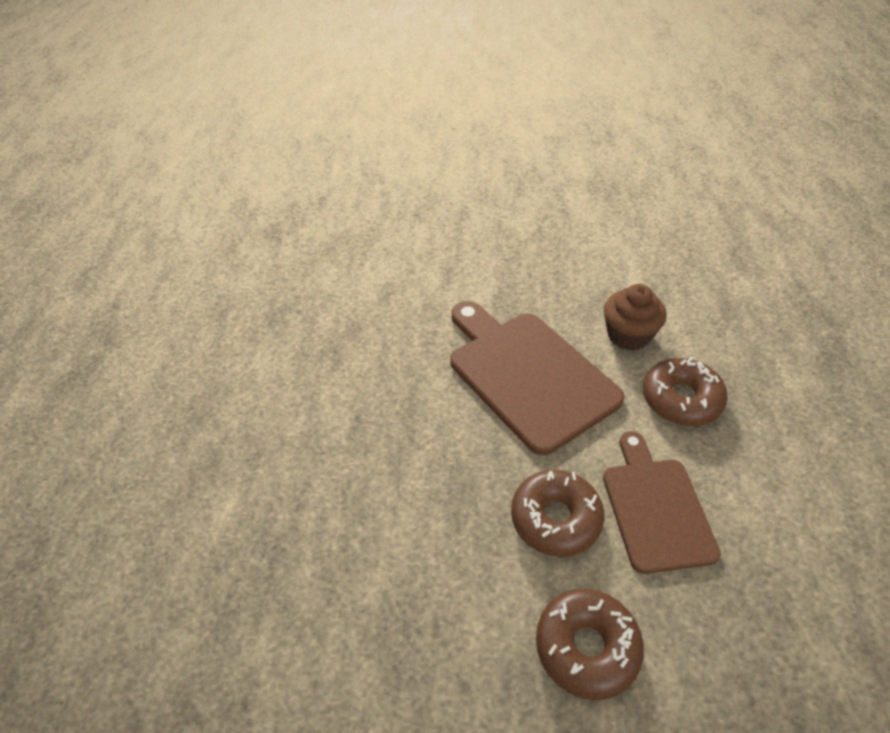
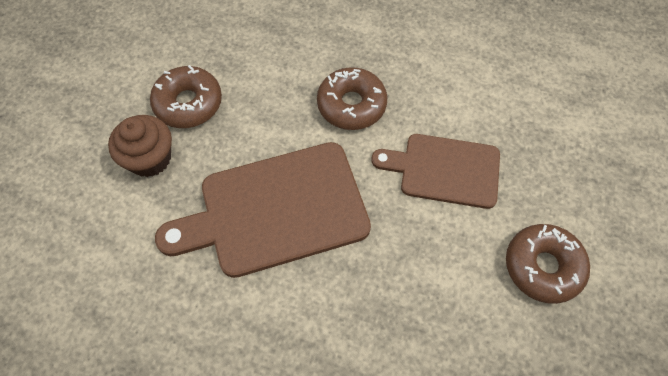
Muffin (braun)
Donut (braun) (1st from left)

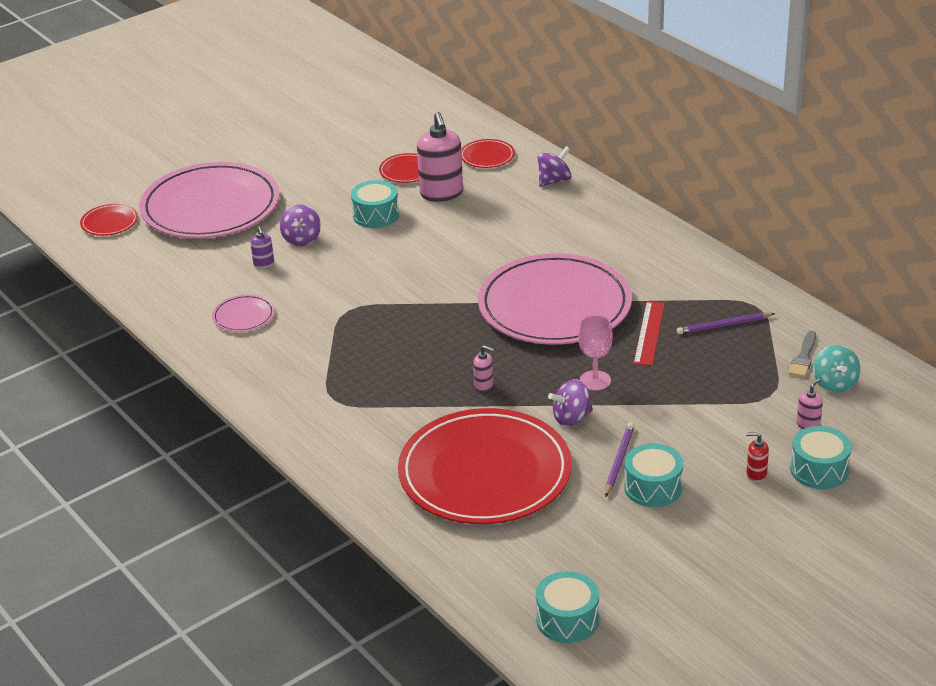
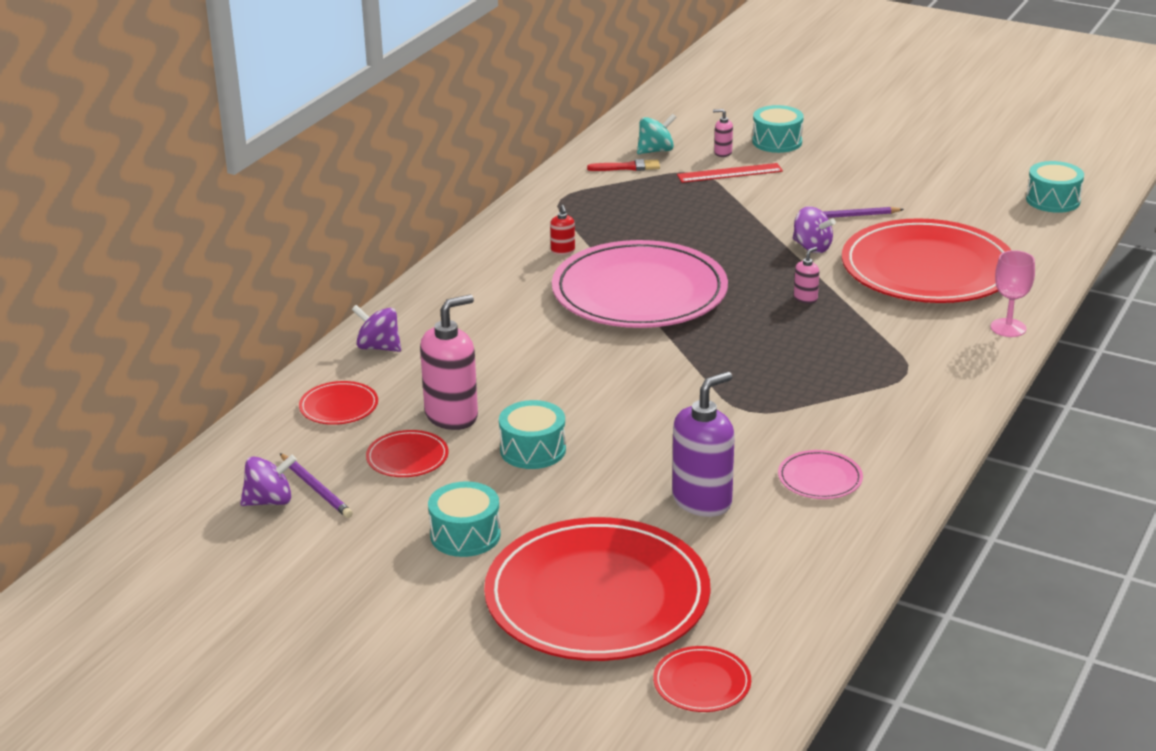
Teller (rot) (3rd from left)
Kreisel (lila) (1st from left)
Seifenspender (lila)
Lineal (rot)
Bleistift (lila) (1st from left)
Kelch (rosa)
Pinsel (rot)
Seifenspender (rosa) (3rd from left)
Seifenspender (rot)
Trommel (türkis) (1st from left)

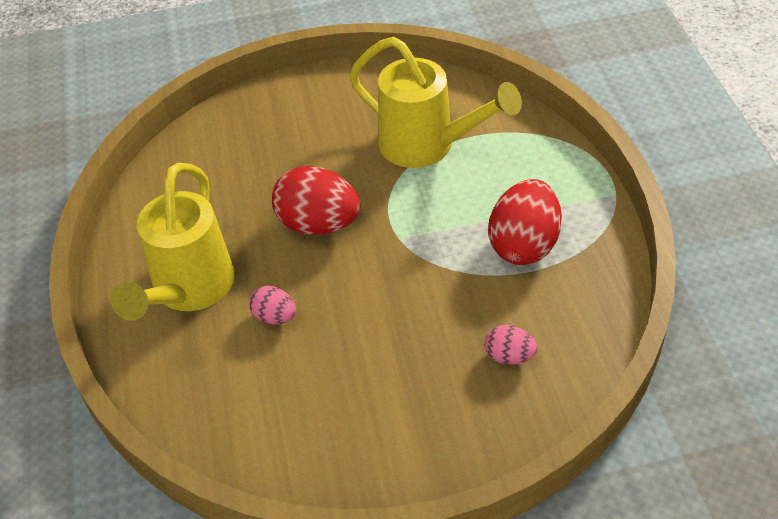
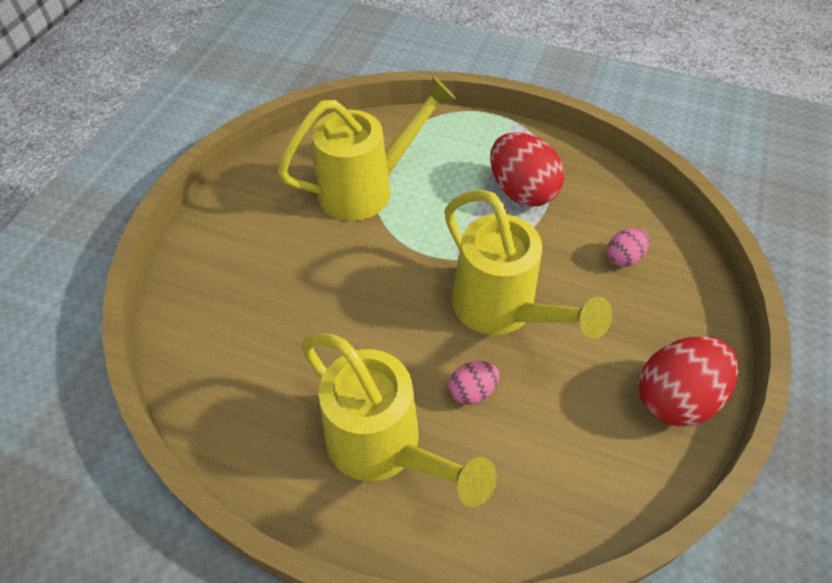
Ei (rot) (2nd from left)
Gießkanne (gelb) (3rd from left)

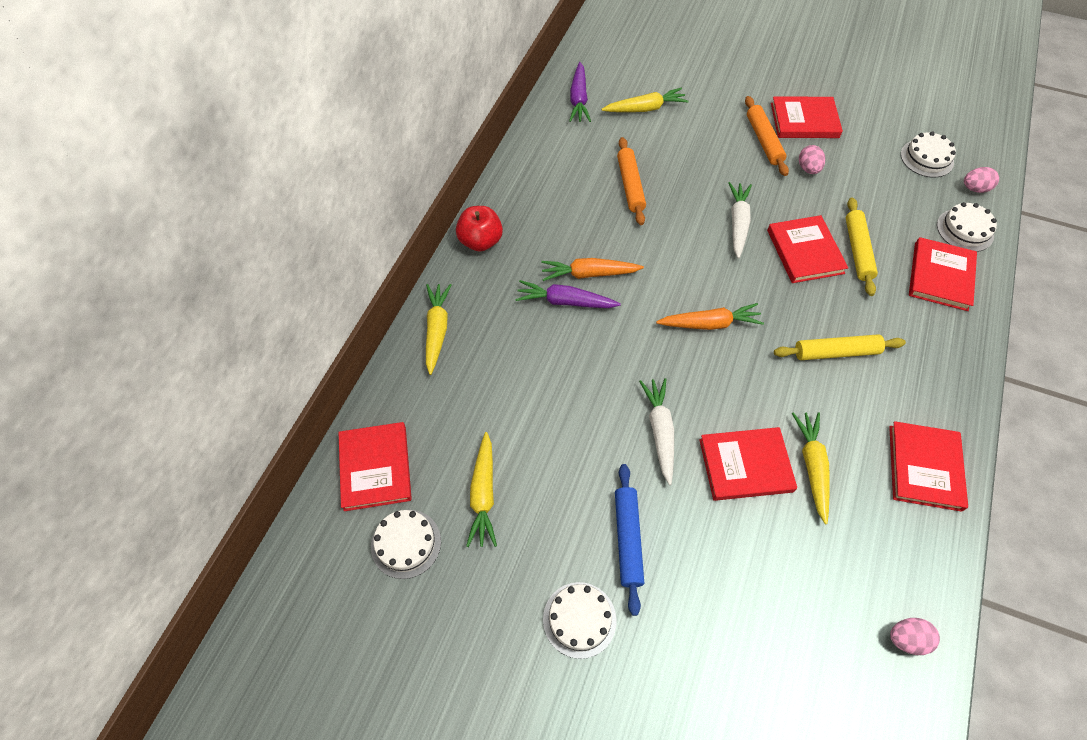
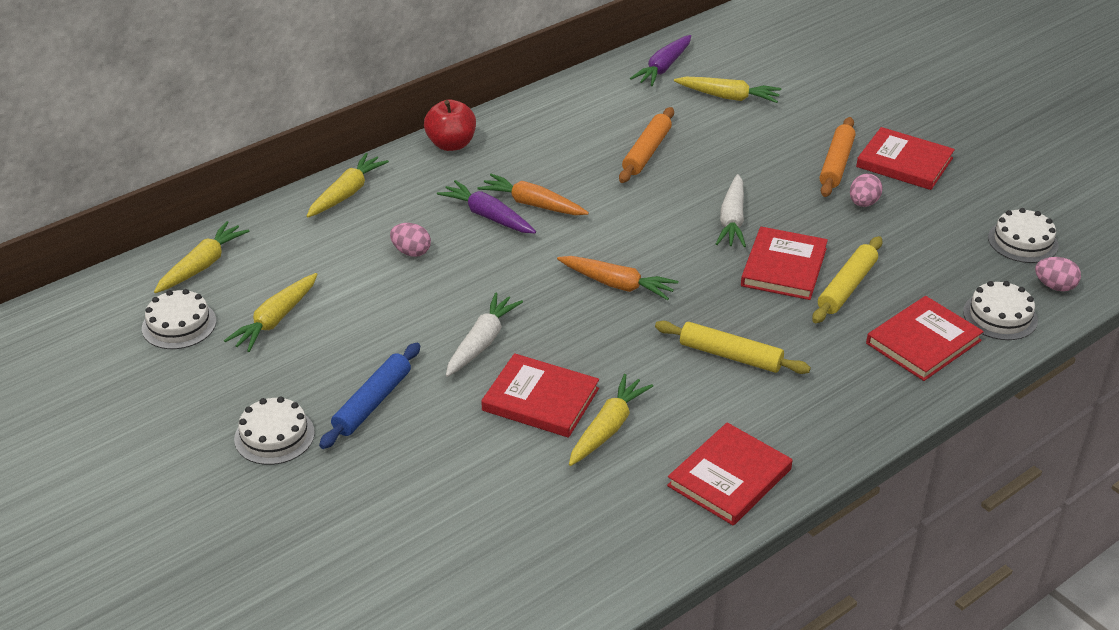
Karotte (weiß) (2nd from left)
Karotte (gelb) (1st from left)
Ei (rosa) (1st from left)

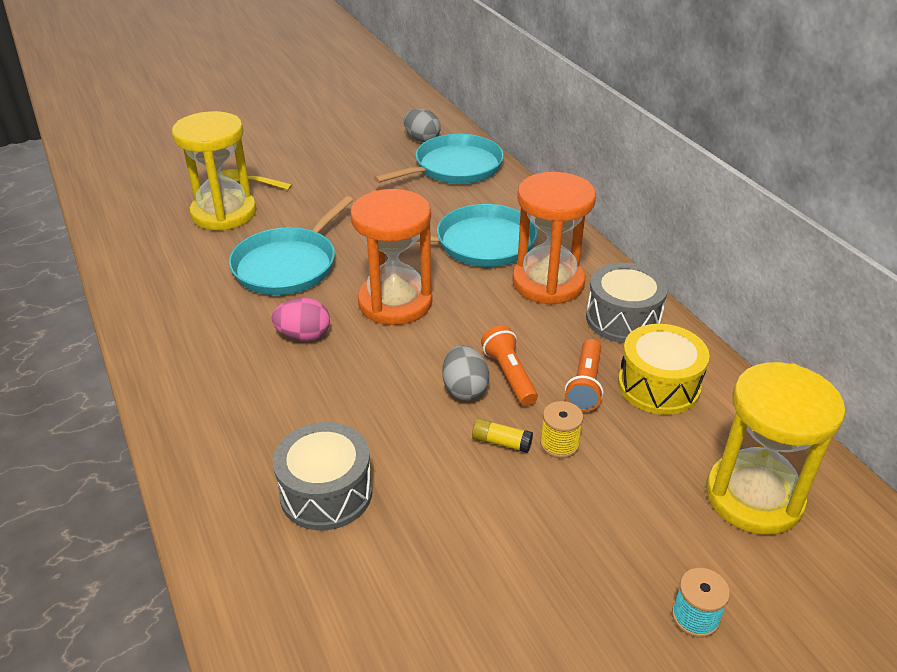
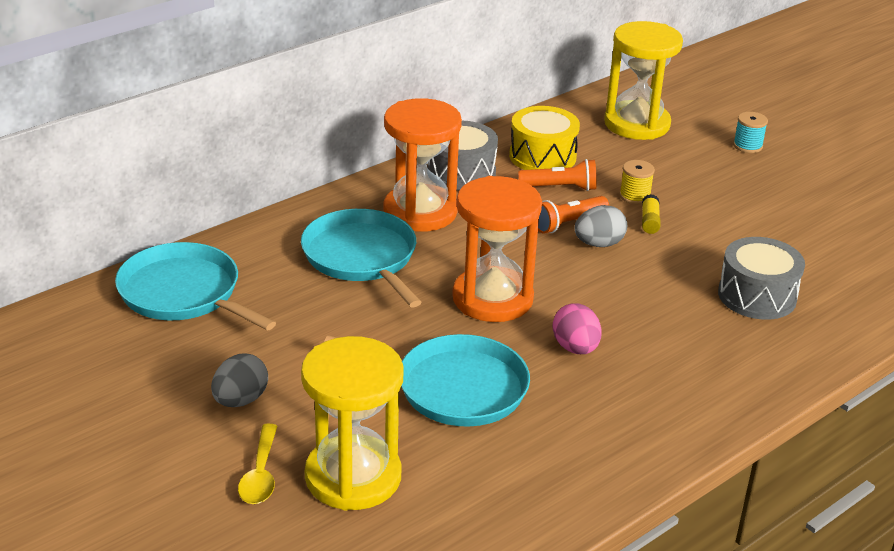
Ei (grau) (1st from left)

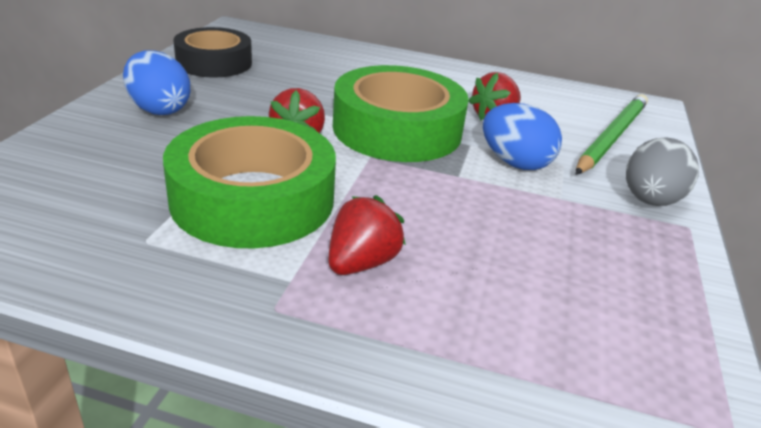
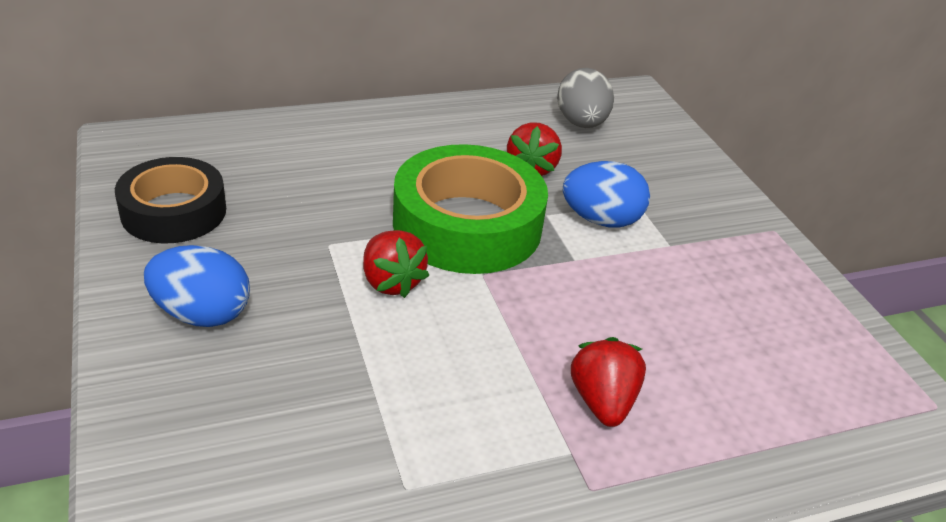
Bleistift (grün)
Klebeband (grün) (1st from left in the first image)
Ei (grau)

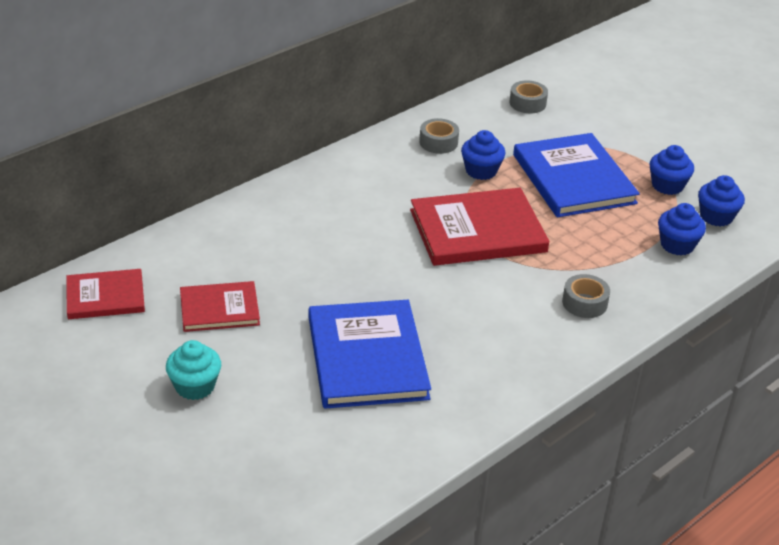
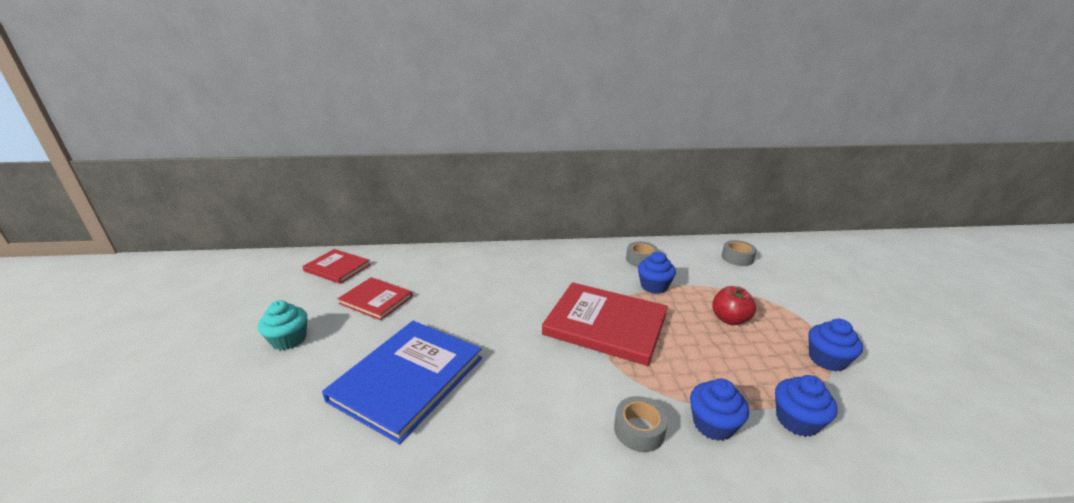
Apfel (rot)
Muffin (blau) (2nd from left)

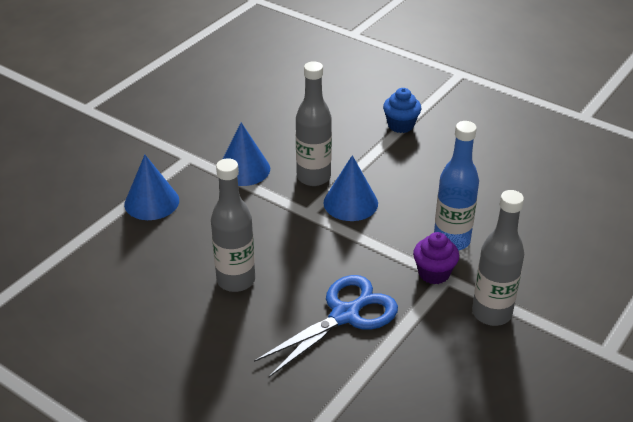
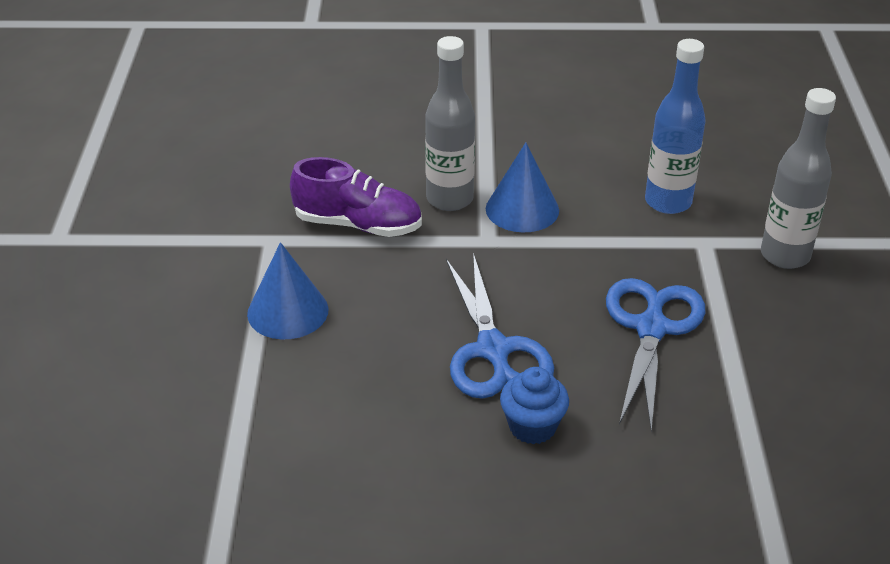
Muffin (blau)
Schuh (lila)
Schere (blau) (1st from left)
Muffin (lila)

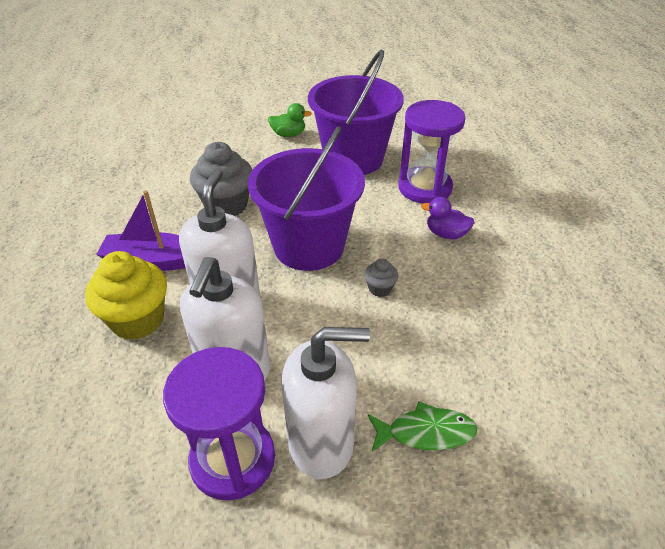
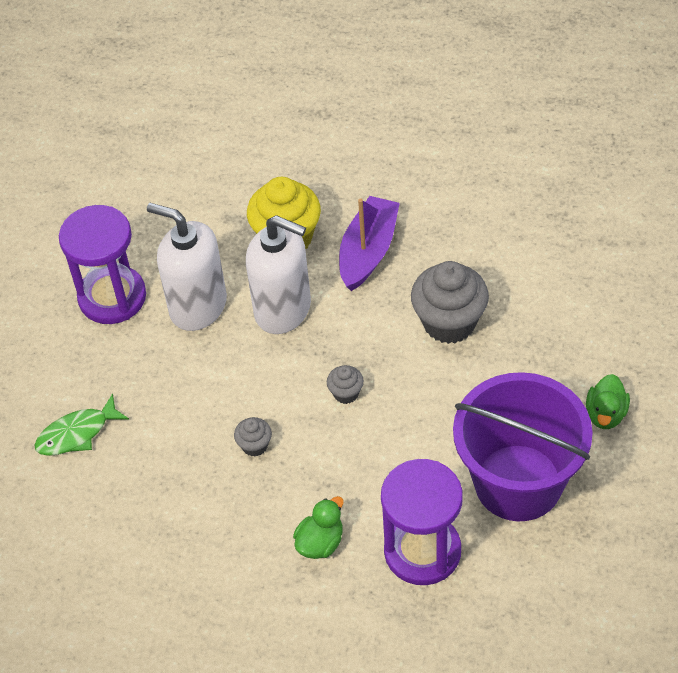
Muffin (grau) (2nd from left)
Ente (grün) (1st from left)
Seifenspender (weiß) (3rd from left in the first image)
Fisch (grün)

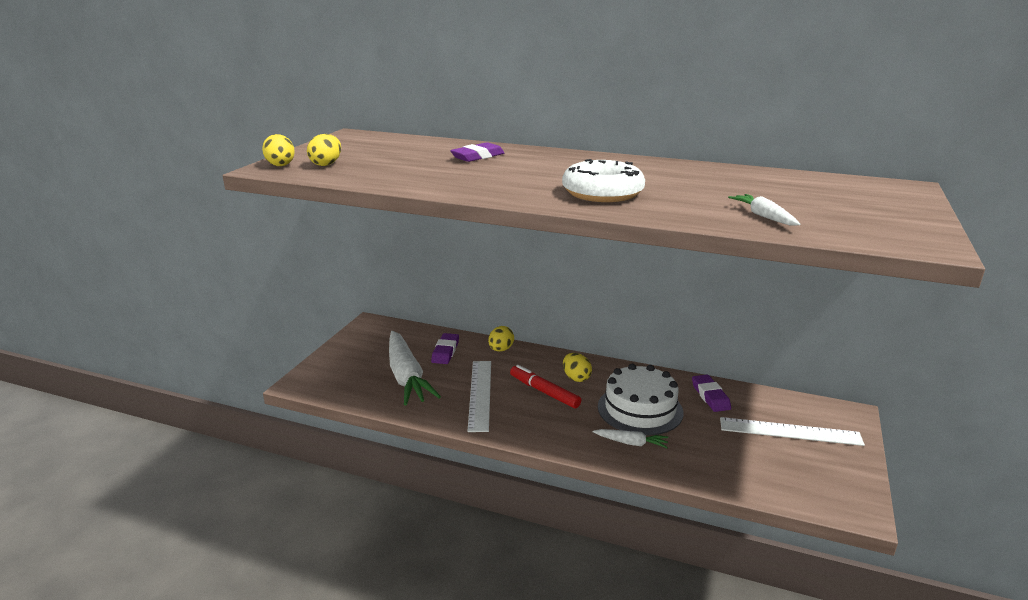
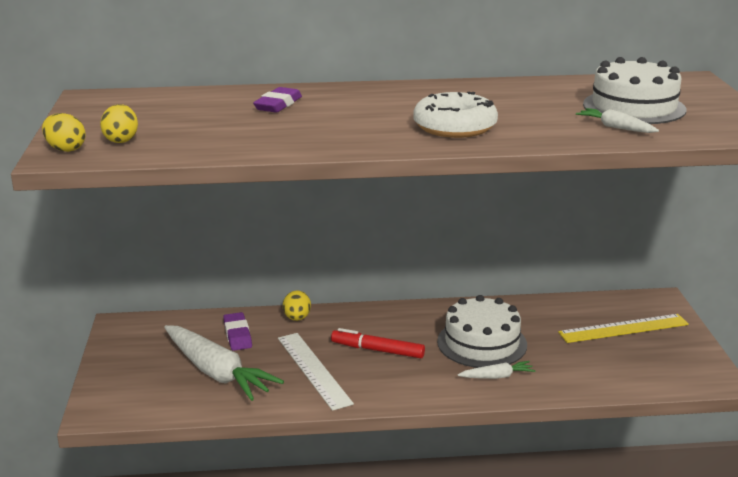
Ei (gelb) (4th from left in the first image)
Radiergummi (lila) (3rd from left in the first image)
Lineal (gelb)
Kuchen (weiß) (2nd from left)

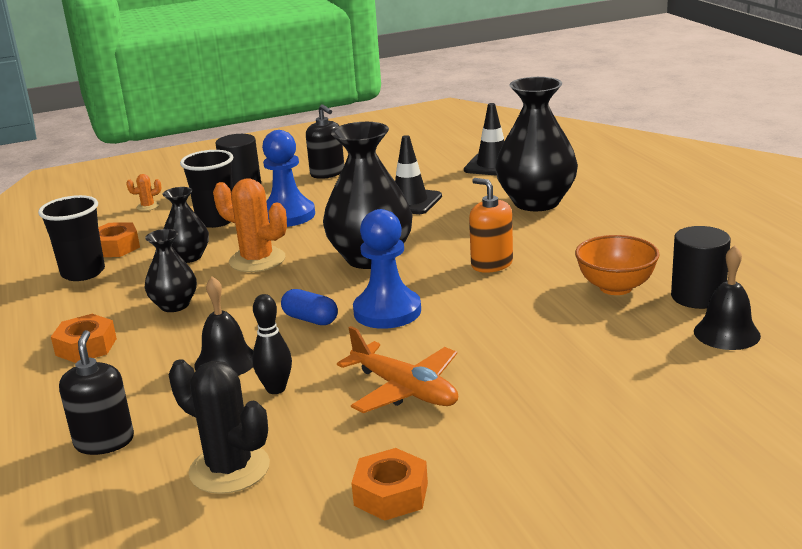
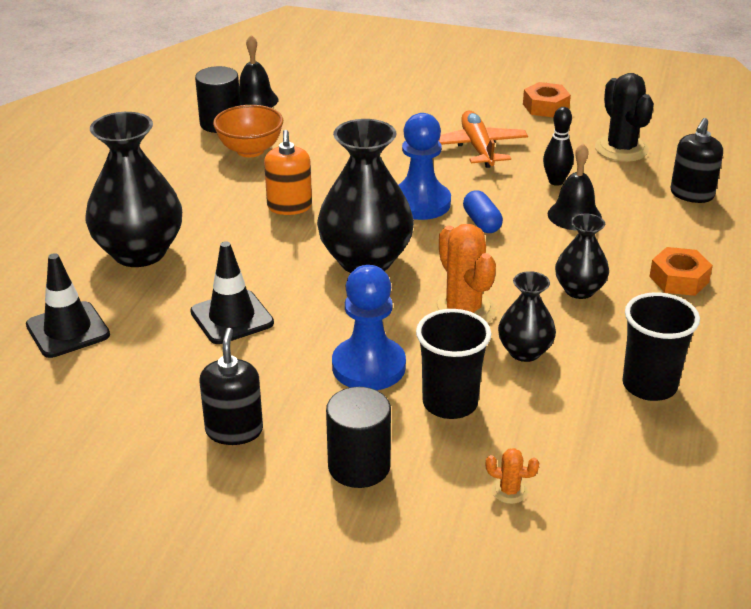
Sechskantmutter (orange) (2nd from left in the first image)

